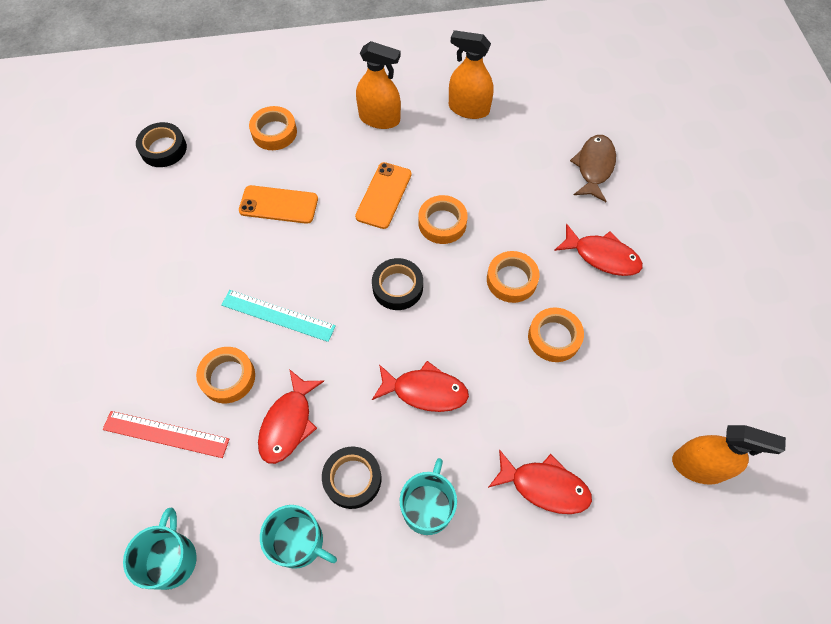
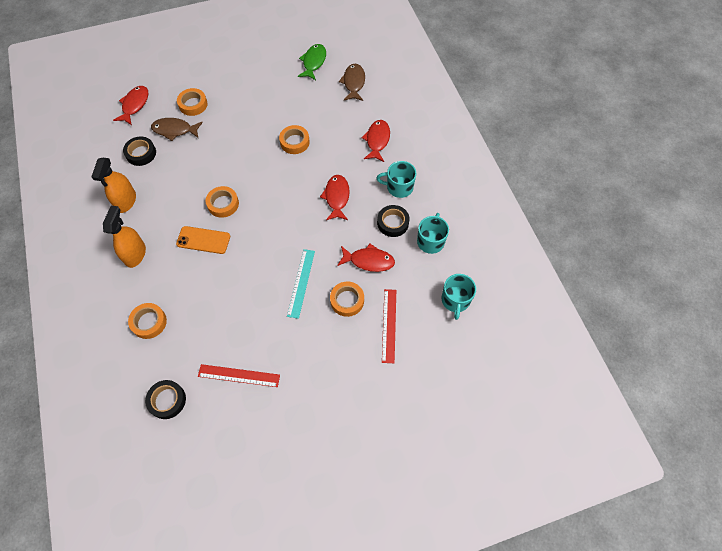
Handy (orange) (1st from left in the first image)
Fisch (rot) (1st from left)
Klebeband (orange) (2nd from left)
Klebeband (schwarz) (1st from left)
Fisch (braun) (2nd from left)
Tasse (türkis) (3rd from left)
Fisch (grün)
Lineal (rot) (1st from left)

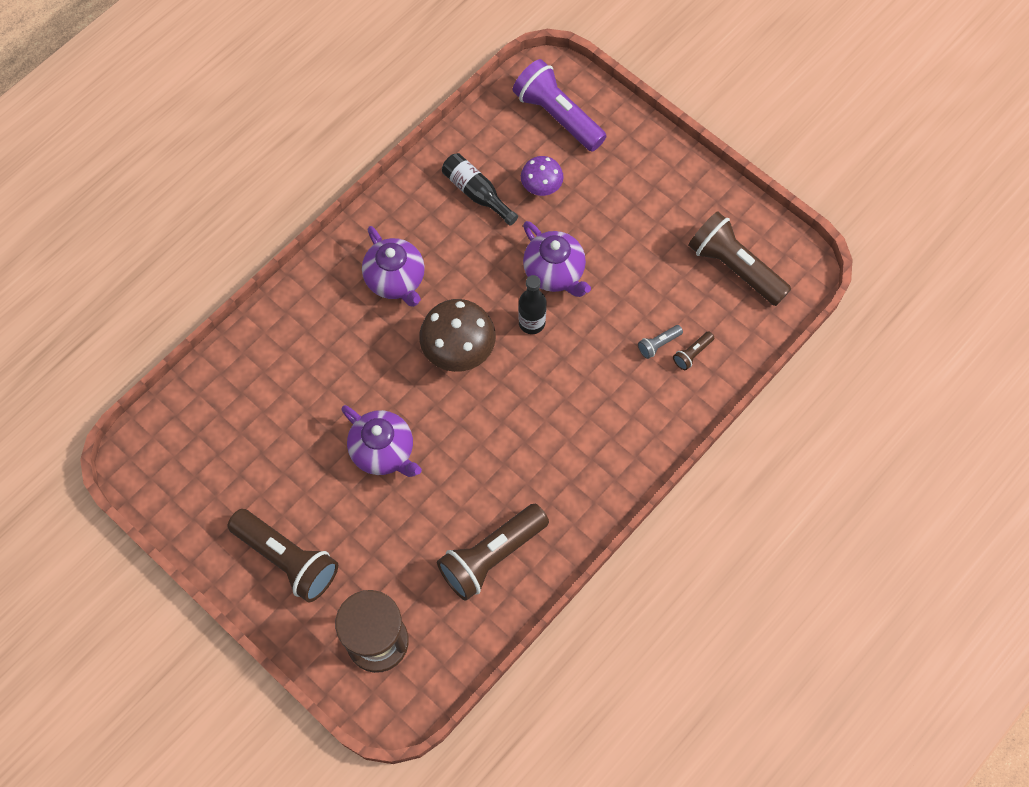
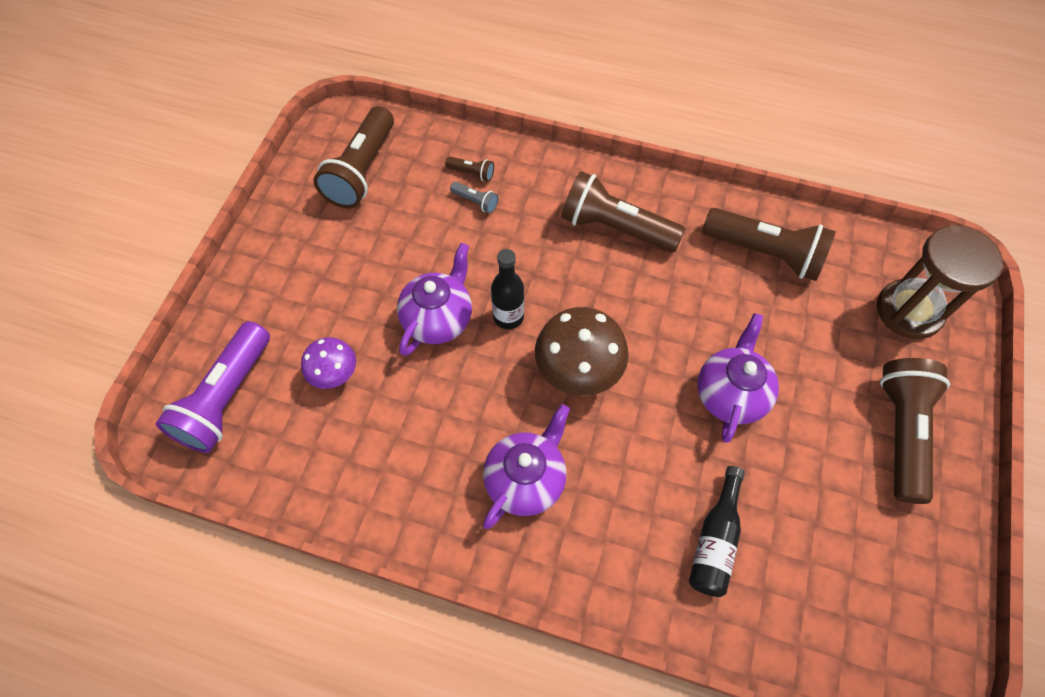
Flasche (schwarz) (2nd from left)
Taschenlampe (braun) (3rd from left)

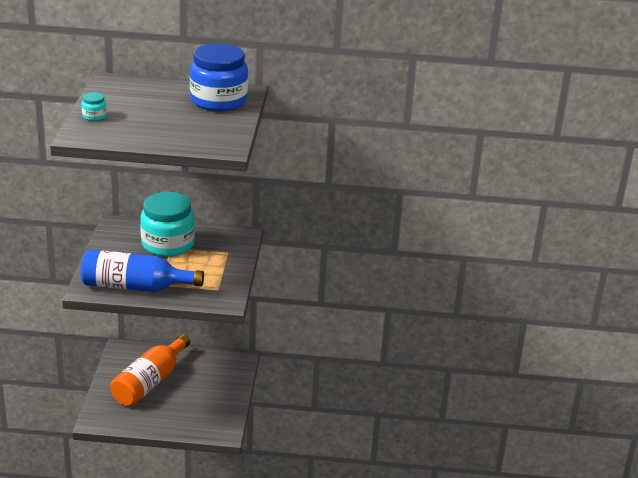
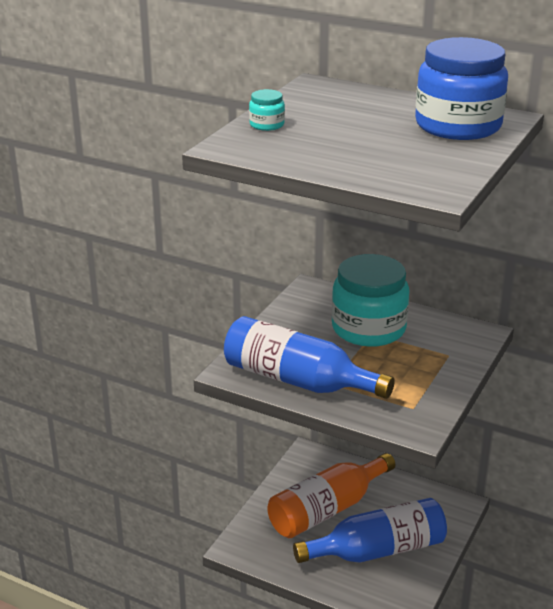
Flasche (blau) (2nd from left)

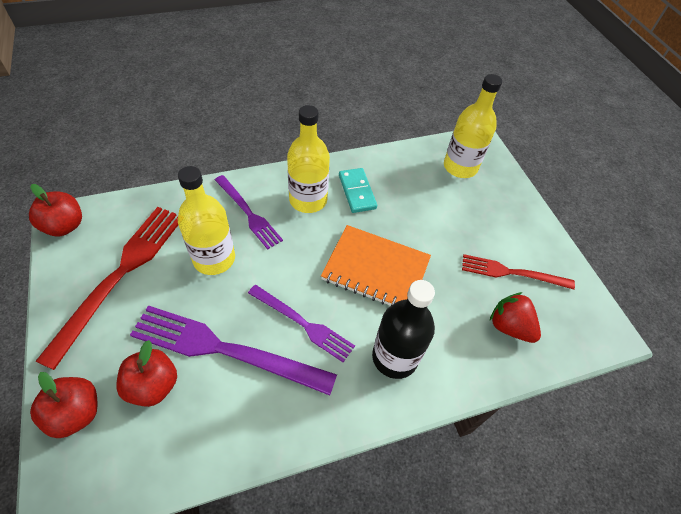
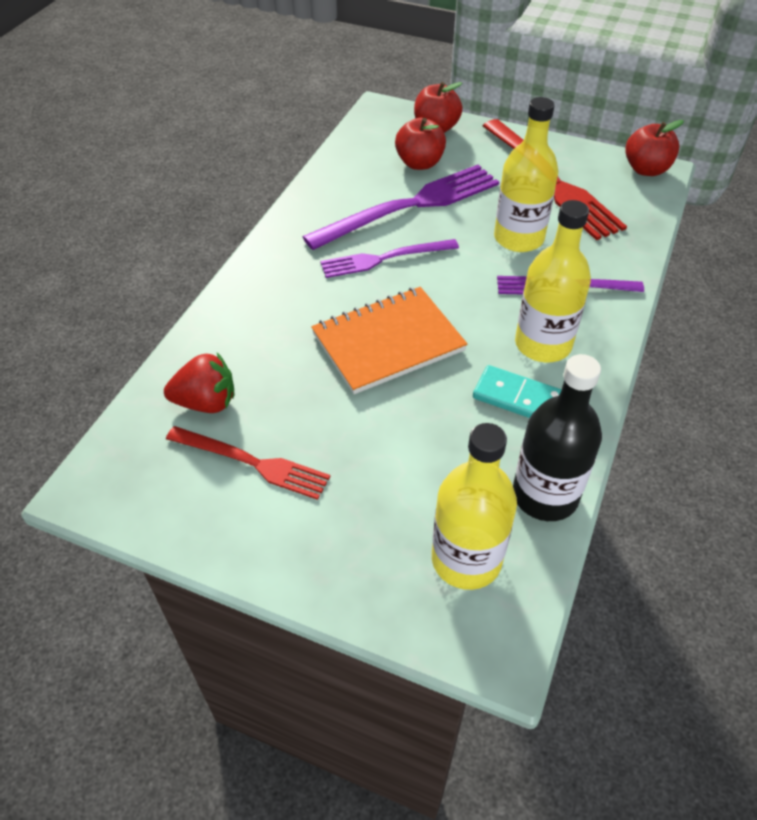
Gabel (rot) (1st from left)
Flasche (schwarz)

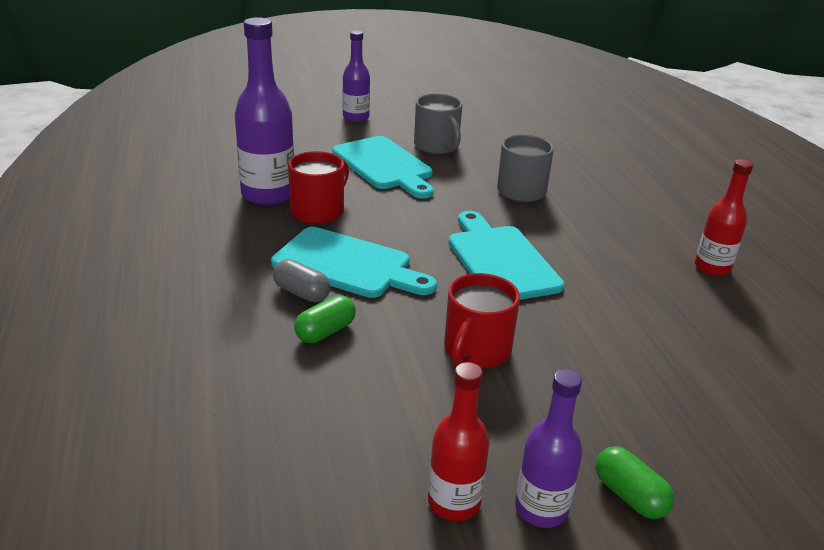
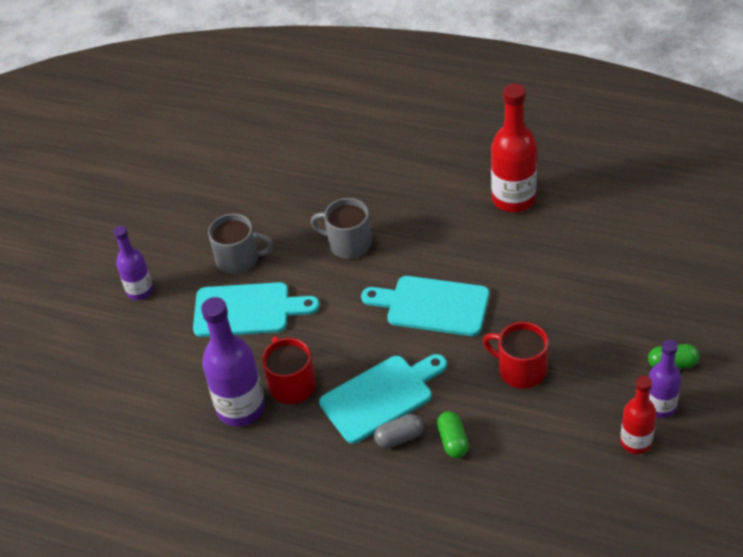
Flasche (rot) (1st from left)
Tasse (rot) (2nd from left)

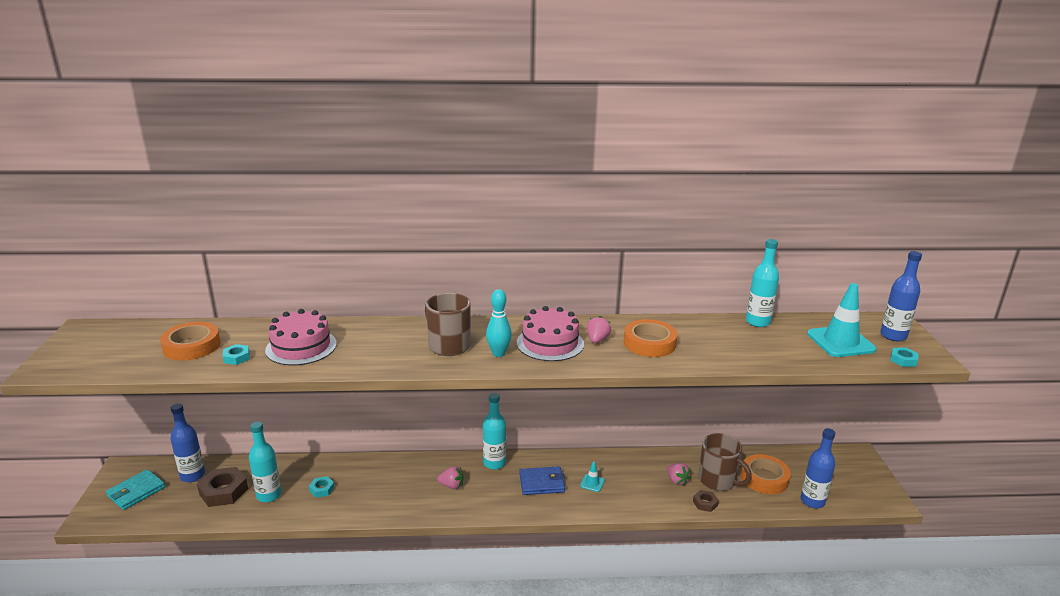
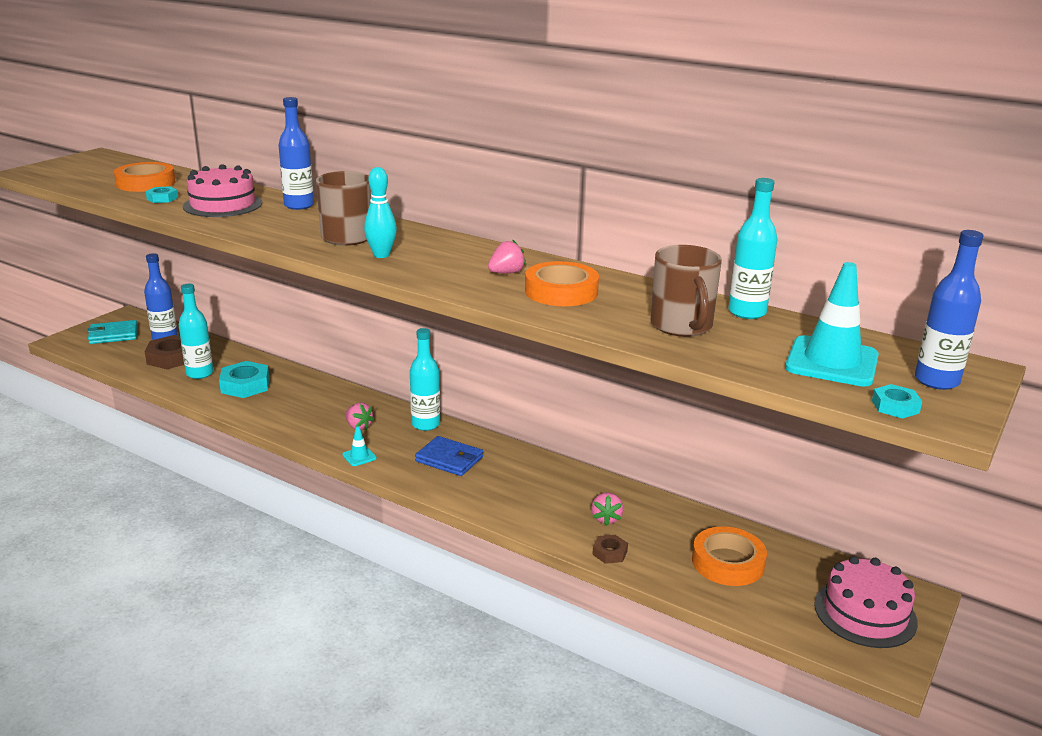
Kuchen (rosa) (2nd from left)
Flasche (blau) (2nd from left)
Tasse (braun) (2nd from left)
Leitkegel (türkis) (1st from left)
Sechskantmutter (türkis) (2nd from left)

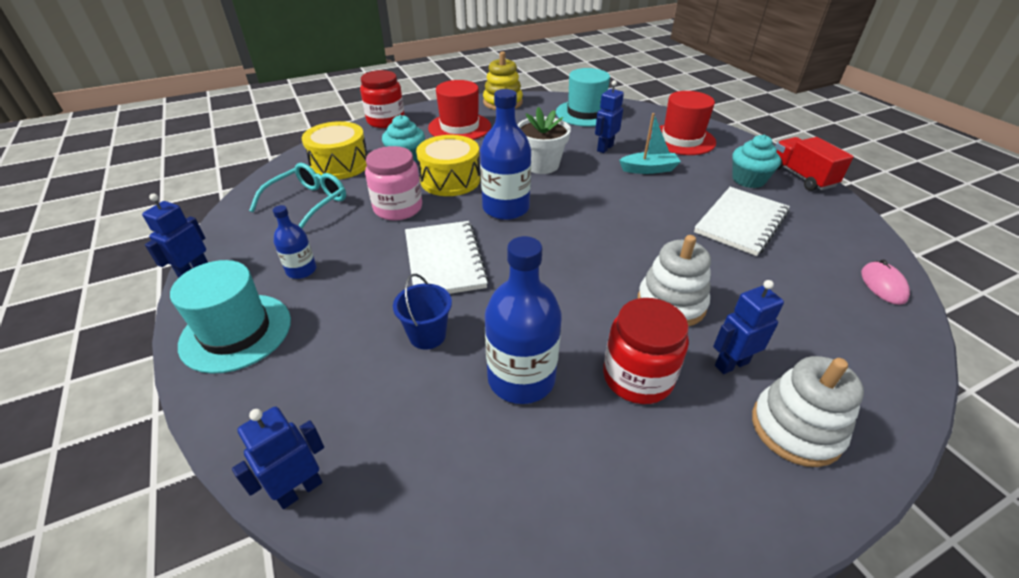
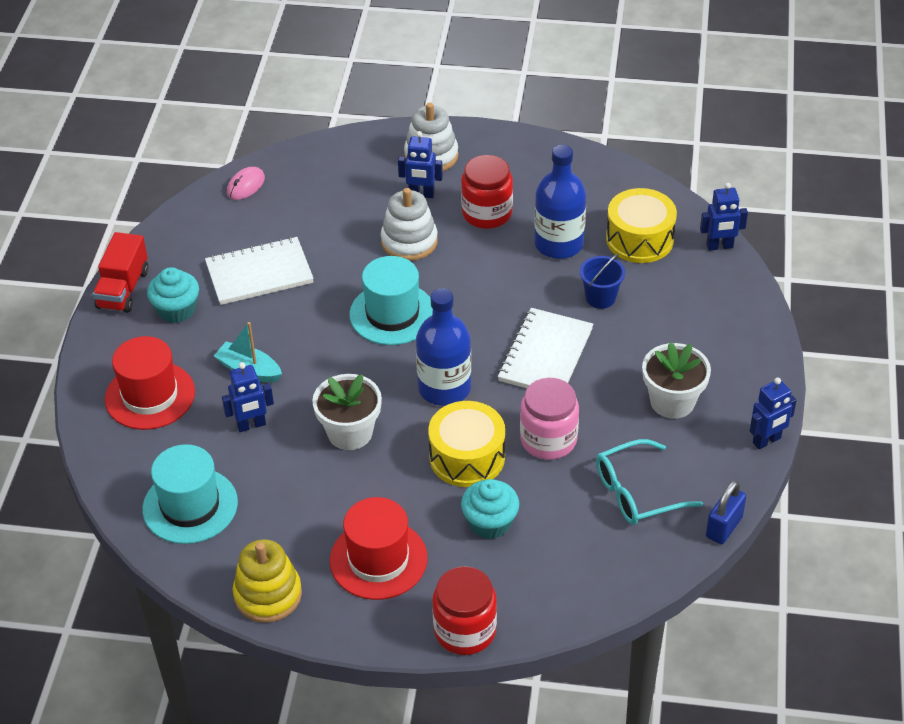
Trommel (gelb) (2nd from left)
Blumentopf (weiß) (2nd from left)
Hut (türkis) (2nd from left)
Vorhängeschloss (blau)

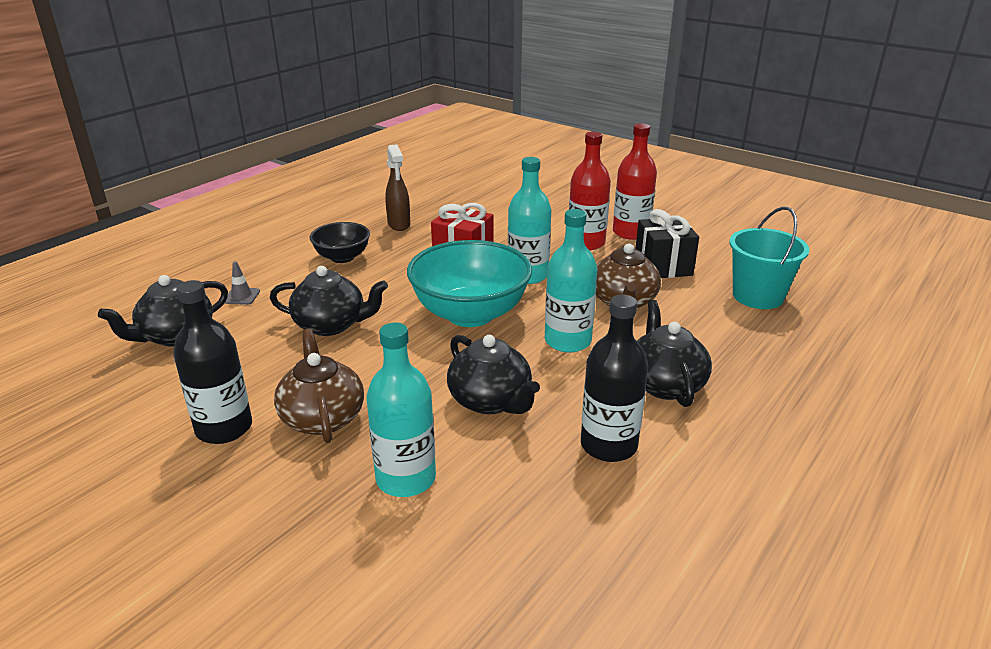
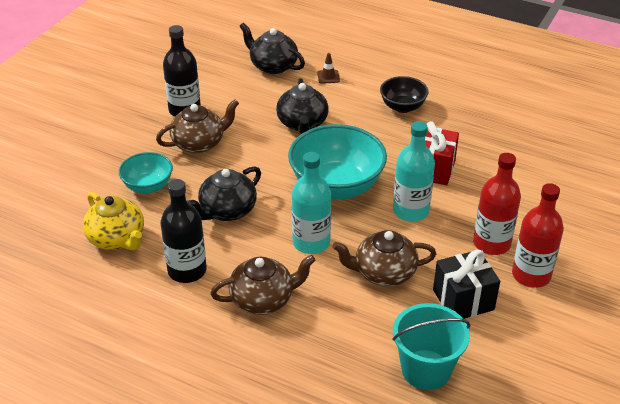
Sprühflasche (braun)
Leitkegel (braun)
Teekanne (braun) (2nd from left)
Schüssel (türkis) (1st from left)
Teekanne (gelb)

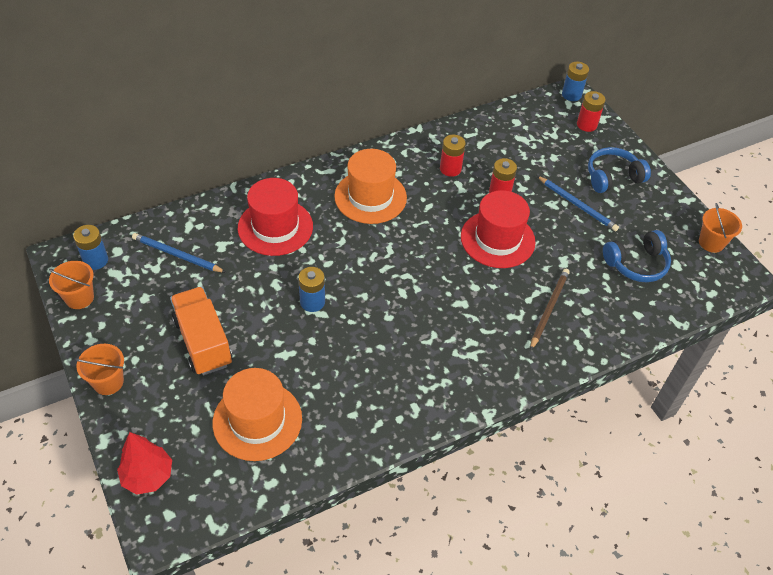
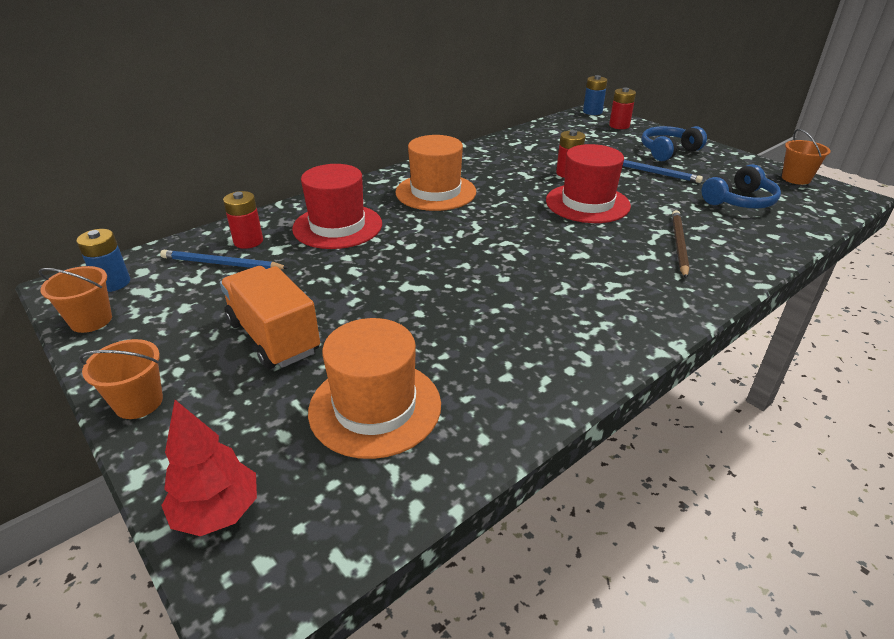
Batterie (rot) (1st from left)
Batterie (blau) (2nd from left in the first image)

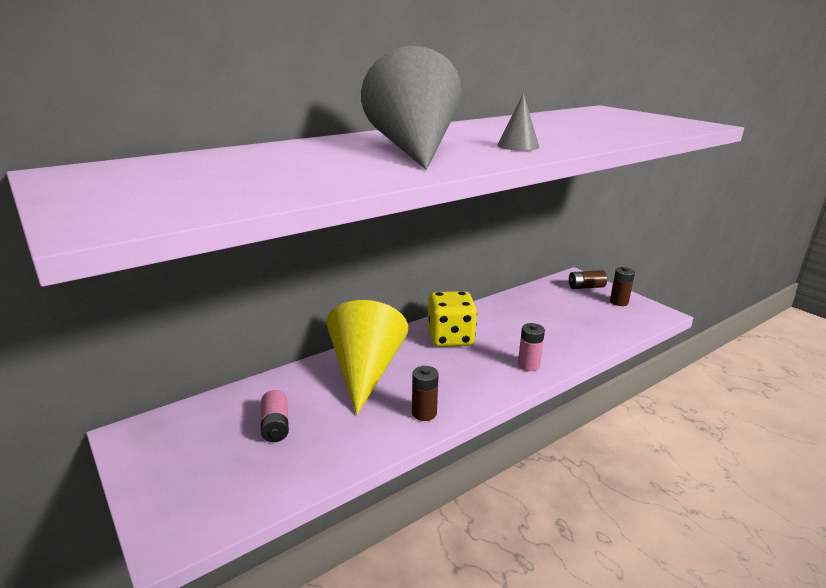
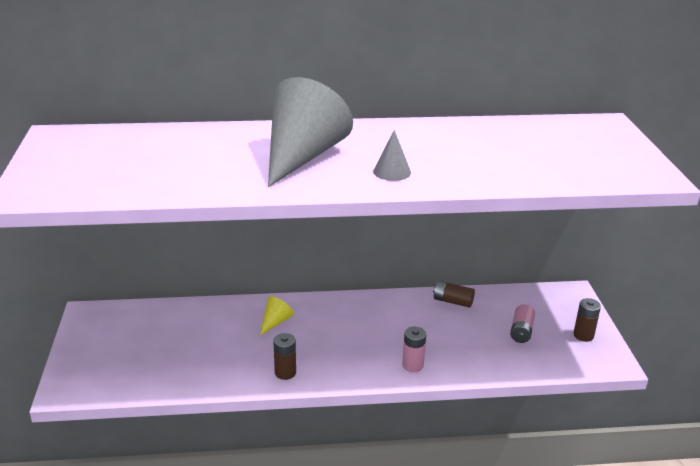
Batterie (braun) (2nd from left)
Spielwürfel (gelb)
Kegel (gelb)
Batterie (rosa) (2nd from left)

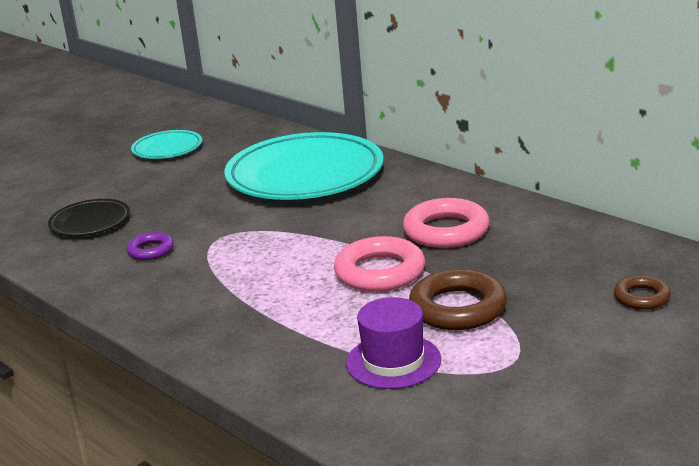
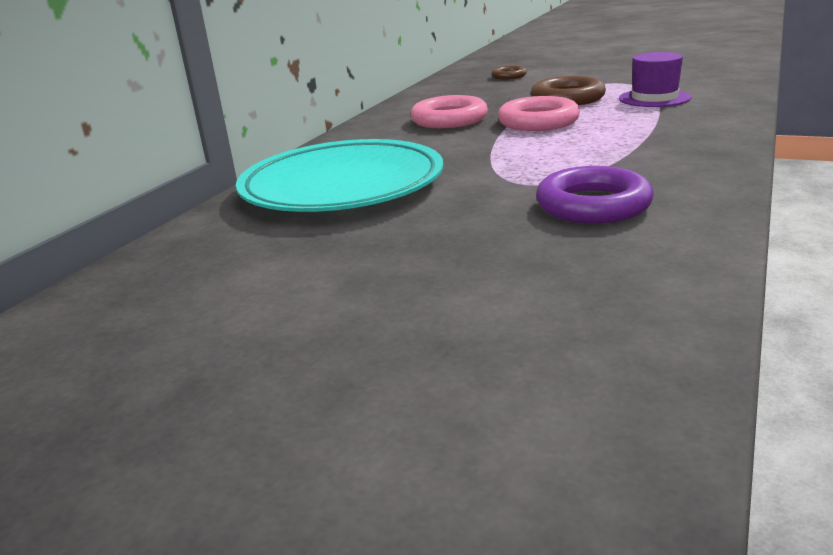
Teller (türkis) (1st from left in the first image)
Teller (schwarz)
Ring (lila)

